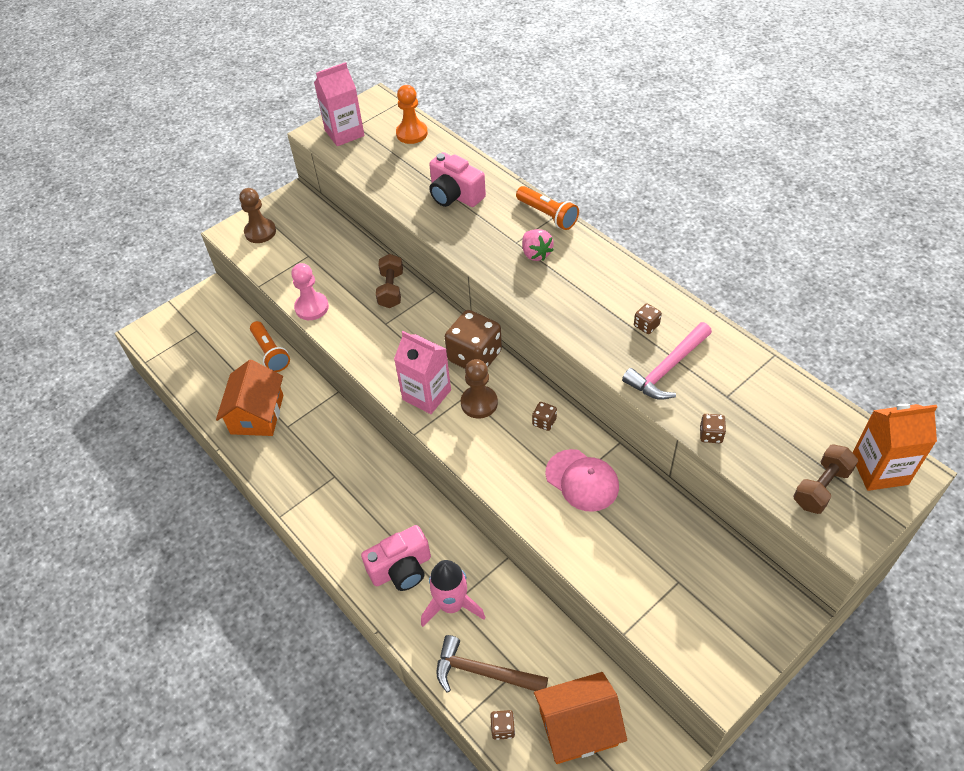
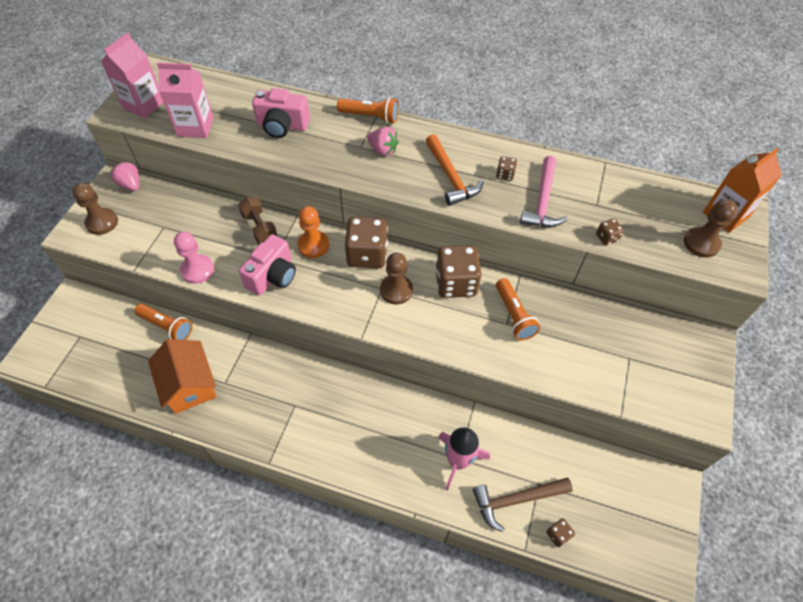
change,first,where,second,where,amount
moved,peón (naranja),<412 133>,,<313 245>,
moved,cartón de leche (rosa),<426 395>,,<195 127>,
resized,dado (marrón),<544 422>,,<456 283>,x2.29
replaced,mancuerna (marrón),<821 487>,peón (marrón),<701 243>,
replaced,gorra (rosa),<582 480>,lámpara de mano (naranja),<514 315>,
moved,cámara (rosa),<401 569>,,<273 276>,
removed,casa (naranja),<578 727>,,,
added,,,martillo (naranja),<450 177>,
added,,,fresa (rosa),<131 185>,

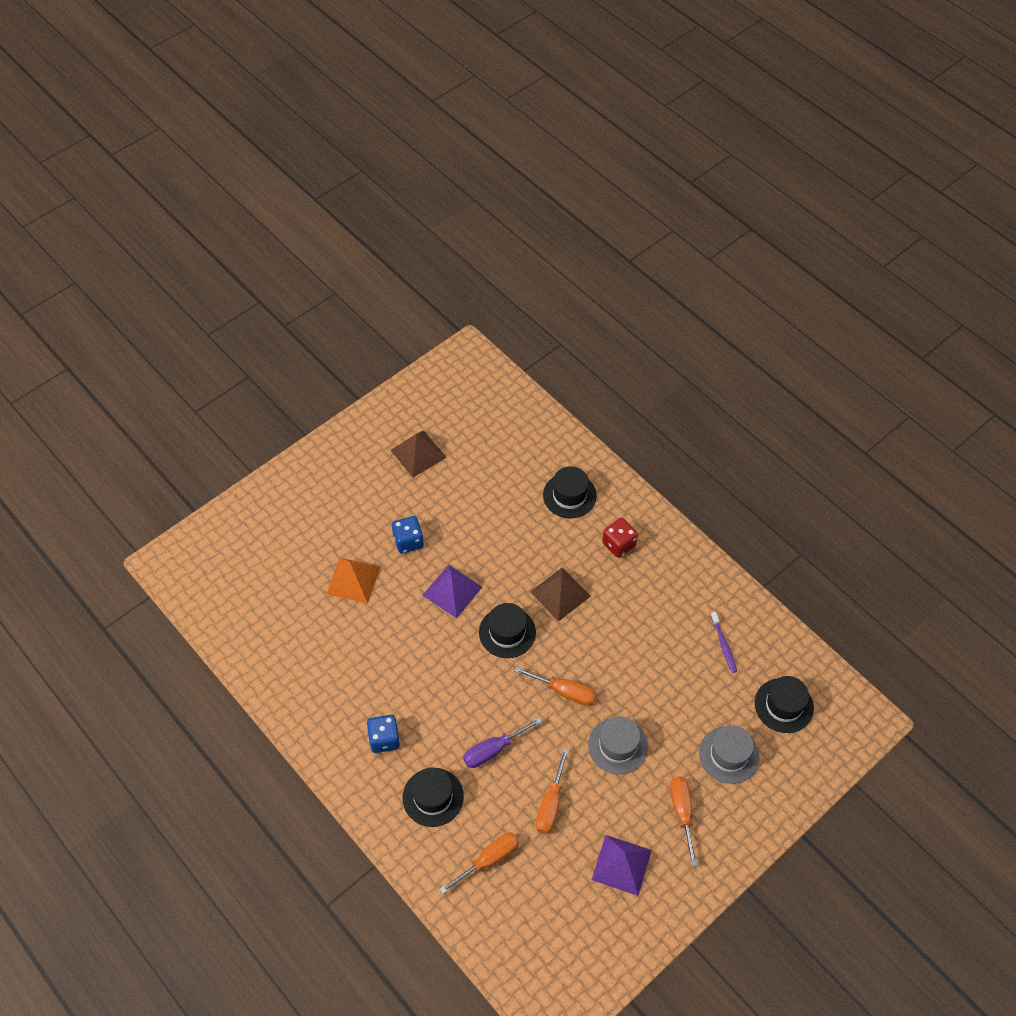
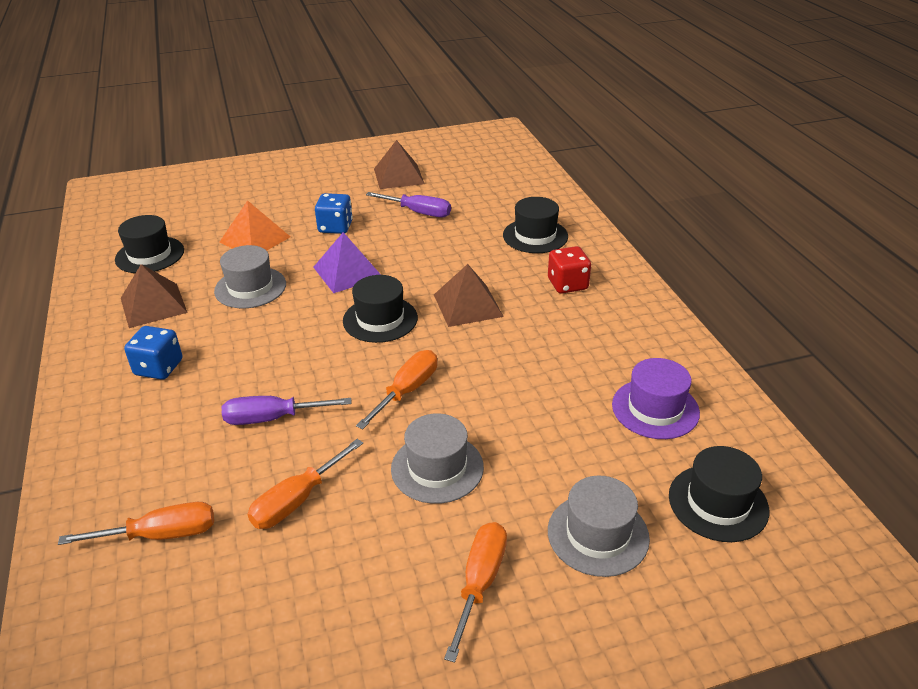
change,first,where,second,where,amount
replaced,cepillo de dientes (morado),<723 645>,sombrero (morado),<655 409>,
turned,destornillador (naranja),<564 691>,,<407 391>,105 degrees counterclockwise
moved,sombrero (negro),<433 797>,,<150 255>,
removed,pirámide (morado),<621 864>,,,
added,,,destornillador (morado),<418 212>,
added,,,sombrero (gris),<250 287>,
added,,,pirámide (marrón),<153 305>,

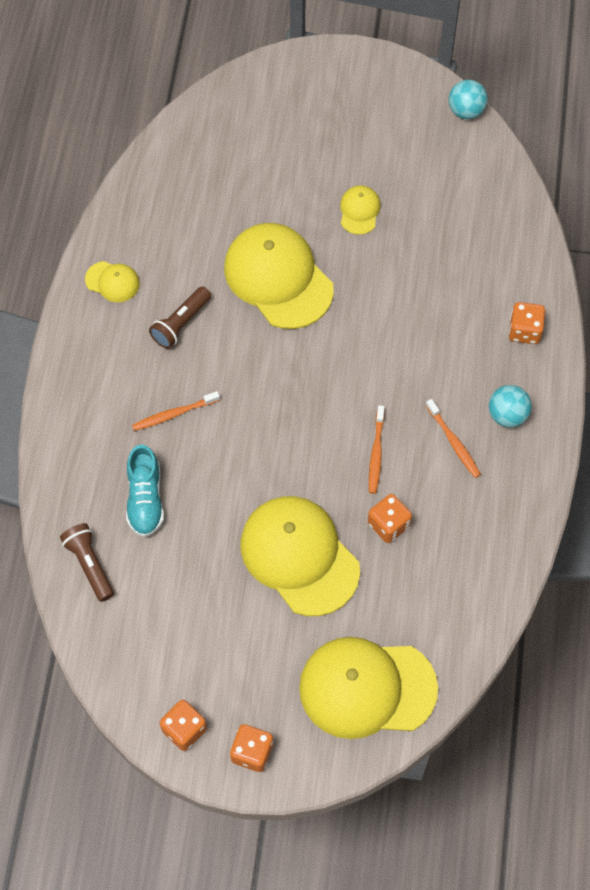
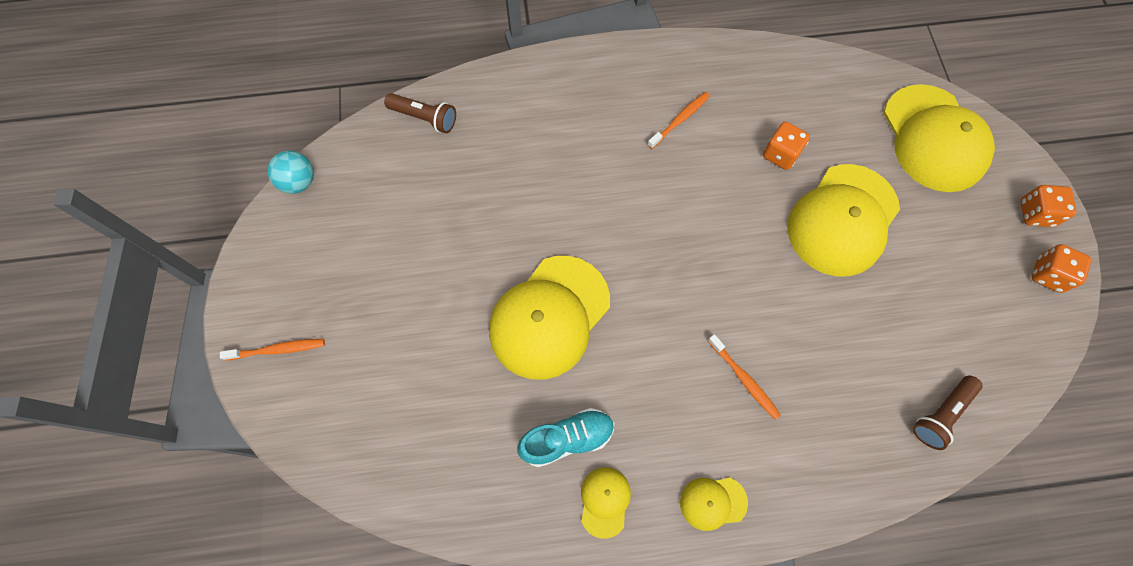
change,first,where,second,where,amount
moved,gorra (amarillo),<359 211>,,<713 502>,
moved,lámpara de mano (marrón),<180 323>,,<424 118>,
removed,dado (naranja),<524 331>,,,
removed,pelota (turquesa),<507 415>,,,
moved,cepillo de dientes (naranja),<376 453>,,<278 349>,
moved,zapato (turquesa),<145 499>,,<567 439>,

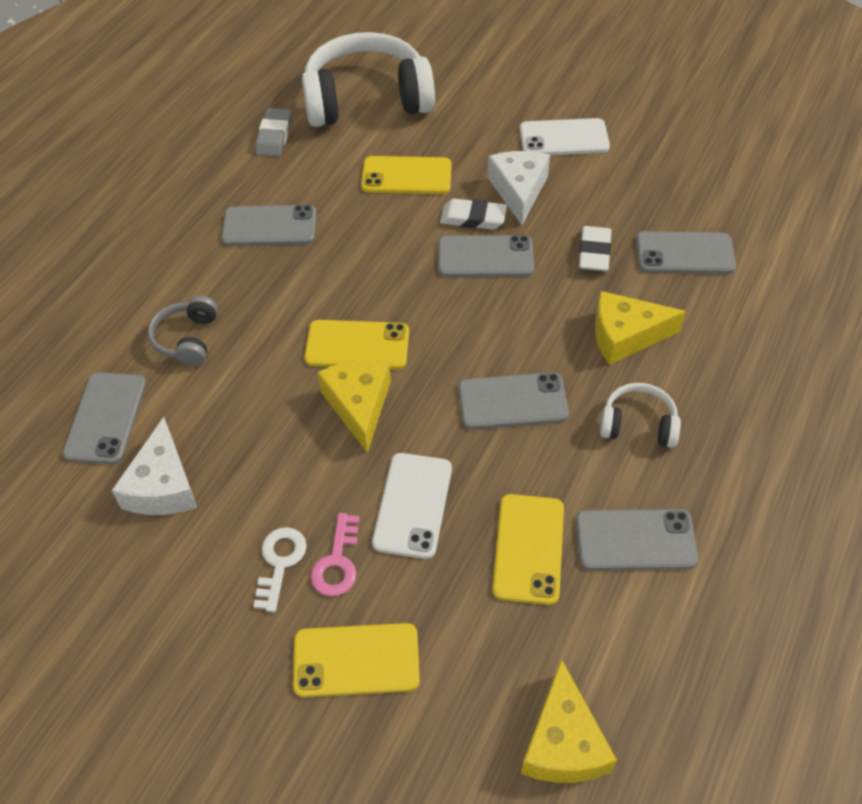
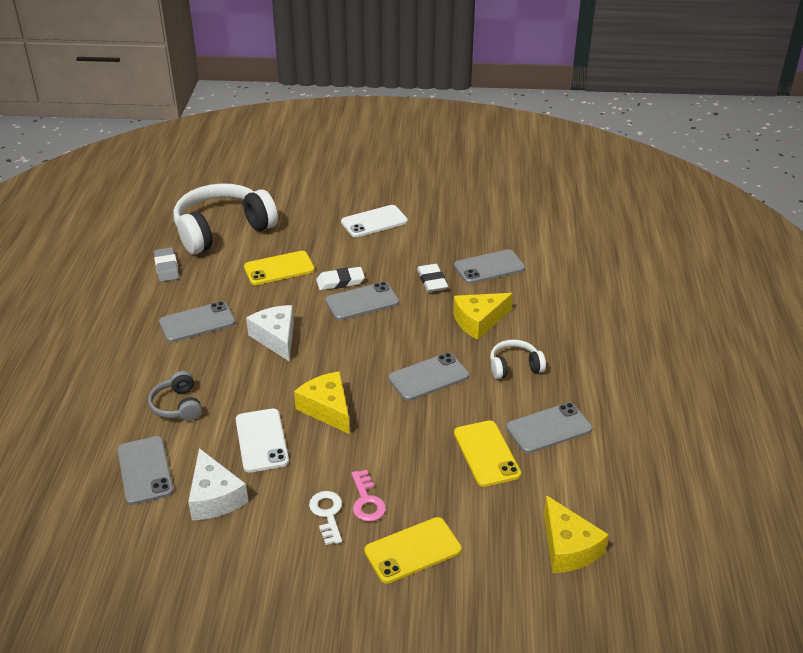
change,first,where,second,where,amount
moved,queso (blanco),<519 191>,,<276 338>,
removed,móvil (amarillo),<357 345>,,,
moved,móvil (blanco),<413 505>,,<261 440>,

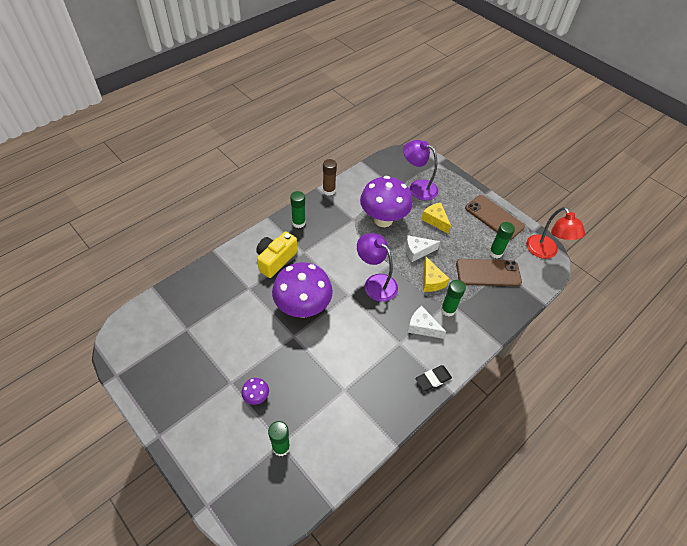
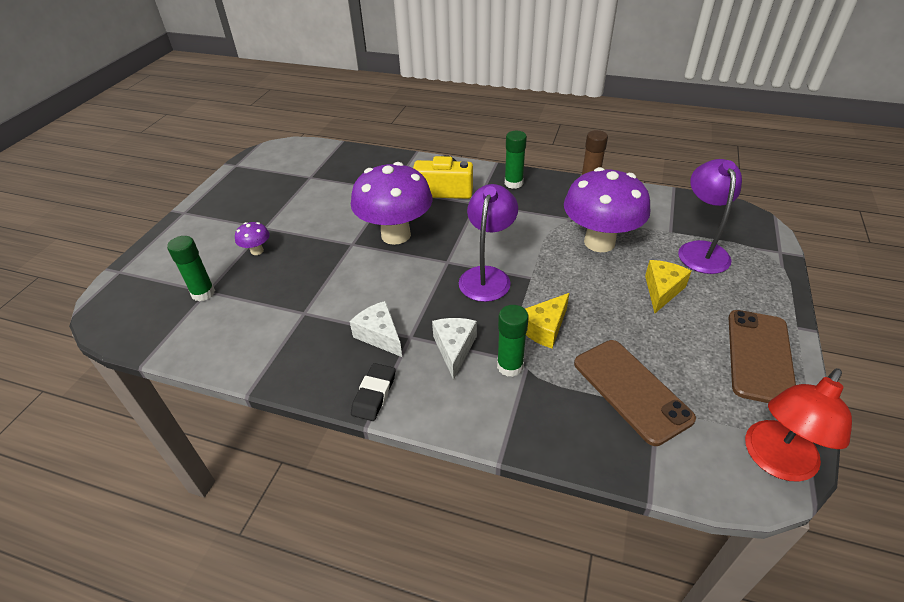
change,first,where,second,where,amount
removed,barra de pegamento (verde),<495 252>,,,
moved,queso (blanco),<417 251>,,<380 335>,
turned,goma de borrar (negro),<433 379>,,<374 394>,75 degrees clockwise

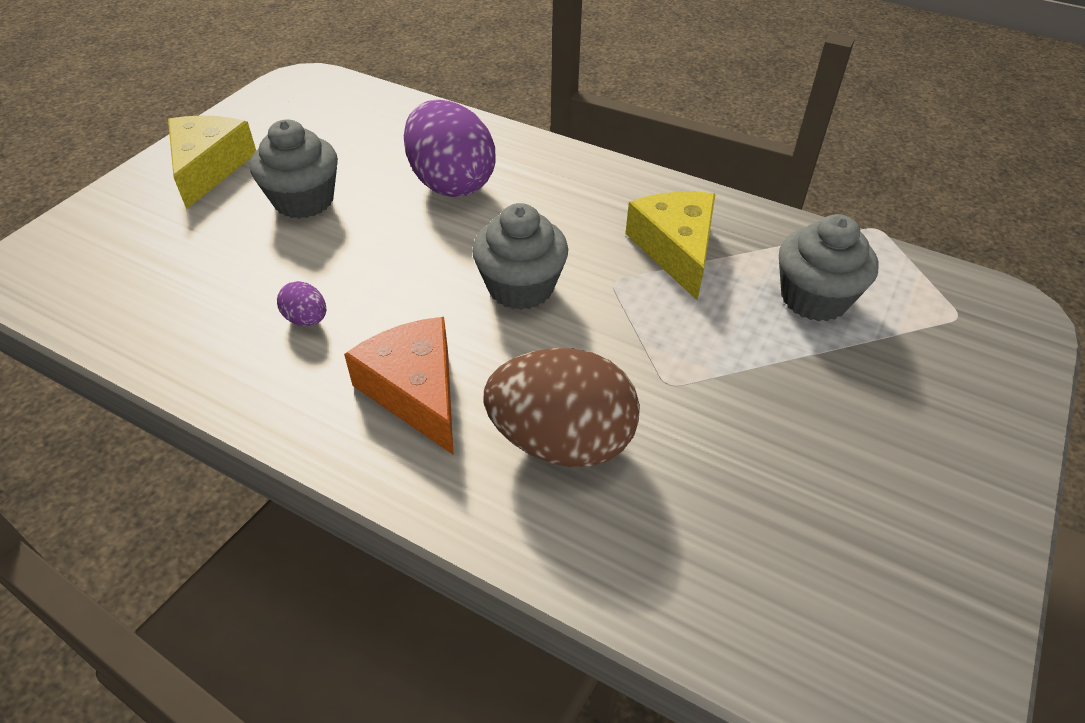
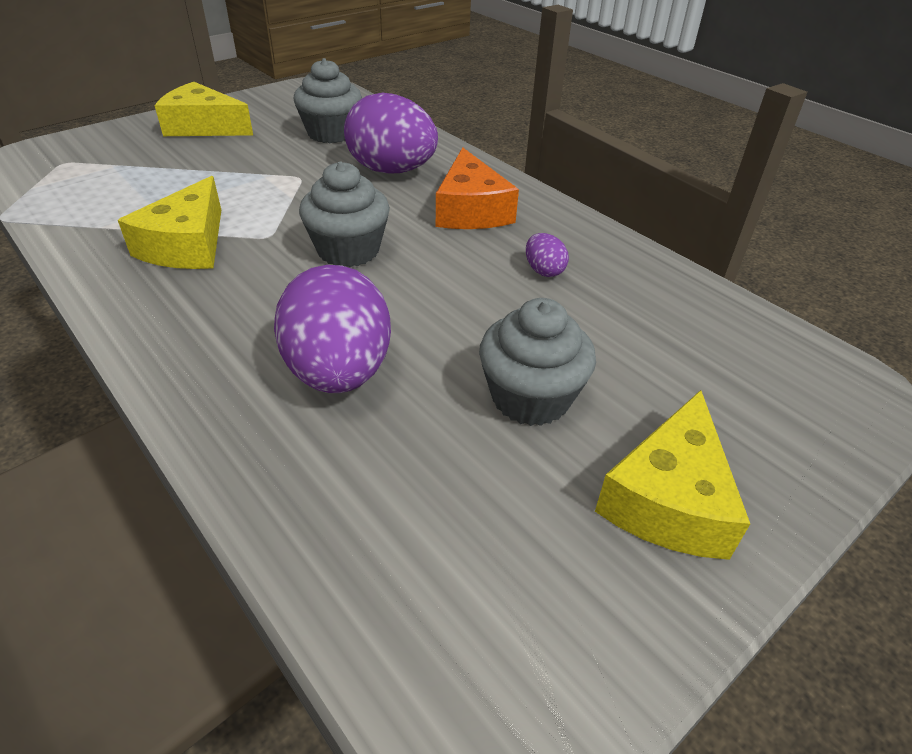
change,first,where,second,where,amount
moved,magdalena (gris),<814 298>,,<331 133>,
recoloured,huevo (marrón),<561 441>,huevo (morado),<392 170>,
added,,,queso (amarillo),<203 127>,

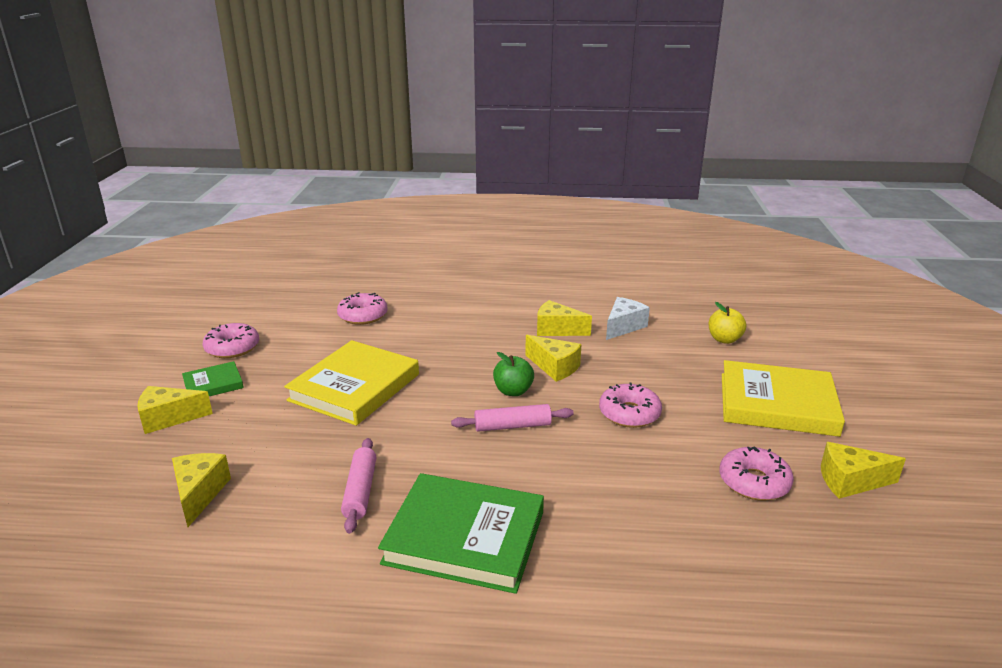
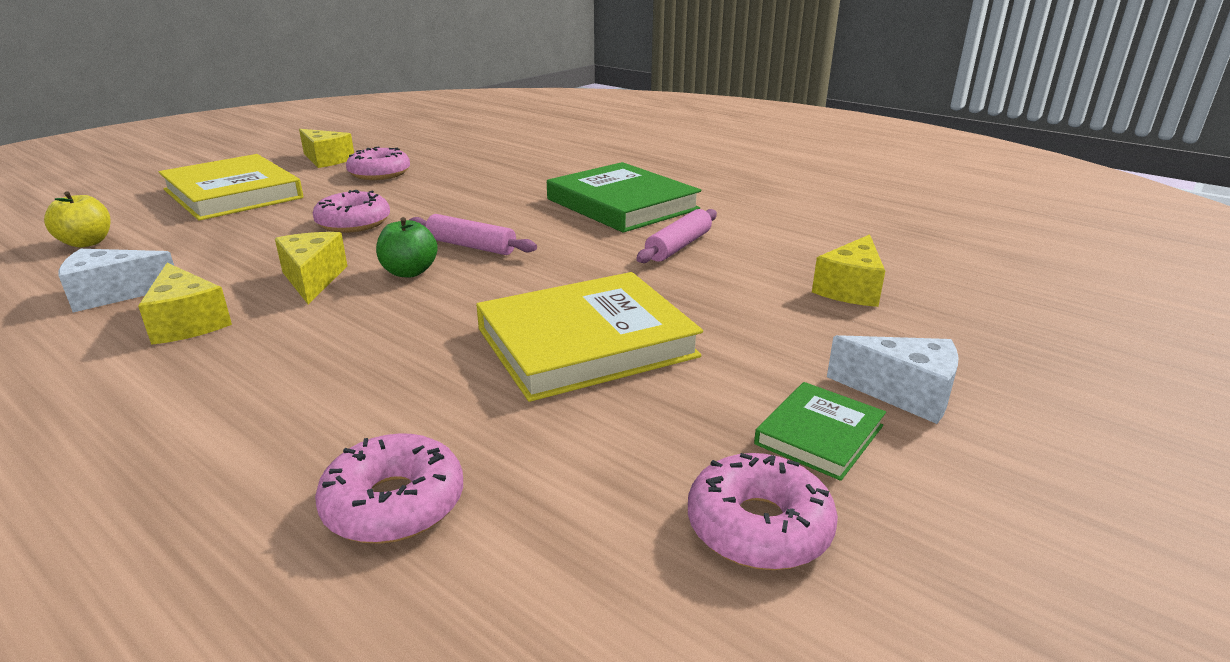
change,first,where,second,where,amount
turned,libro (verde),<213 384>,,<819 435>,60 degrees counterclockwise
recoloured,queso (amarillo),<168 418>,queso (blanco),<903 393>,

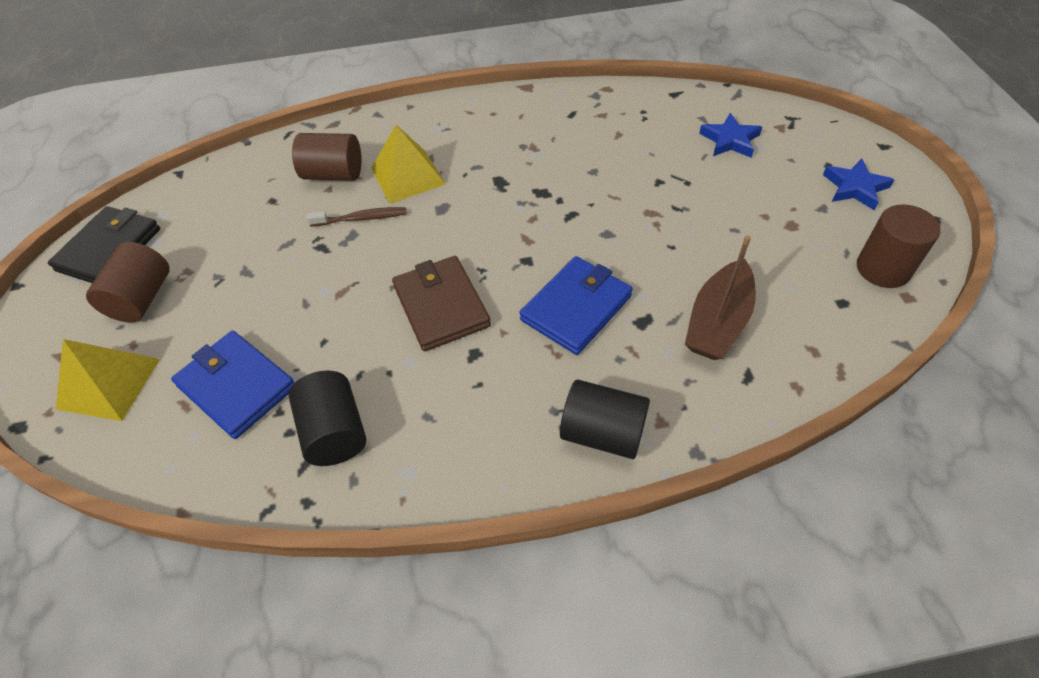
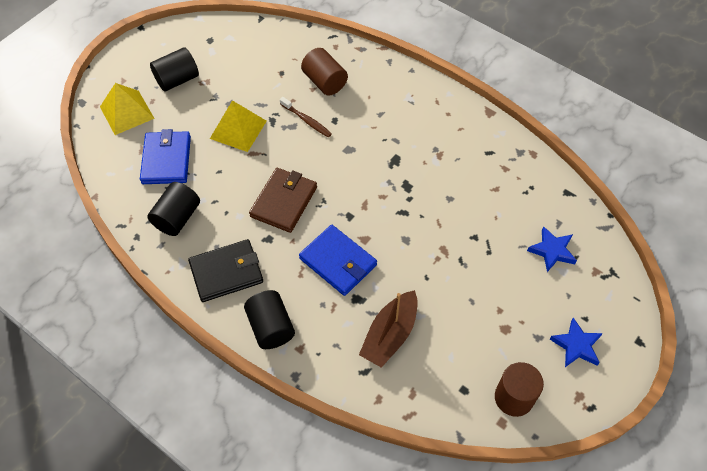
change,first,where,second,where,amount
moved,pirámide (amarillo),<407 176>,,<238 129>,
moved,cartera (negro),<109 249>,,<226 272>,
turned,barco (marrón),<718 322>,,<390 335>,45 degrees counterclockwise
recoloured,cilindro (marrón),<142 298>,cilindro (negro),<177 80>,
turned,cartera (azul),<576 308>,,<338 262>,45 degrees clockwise

